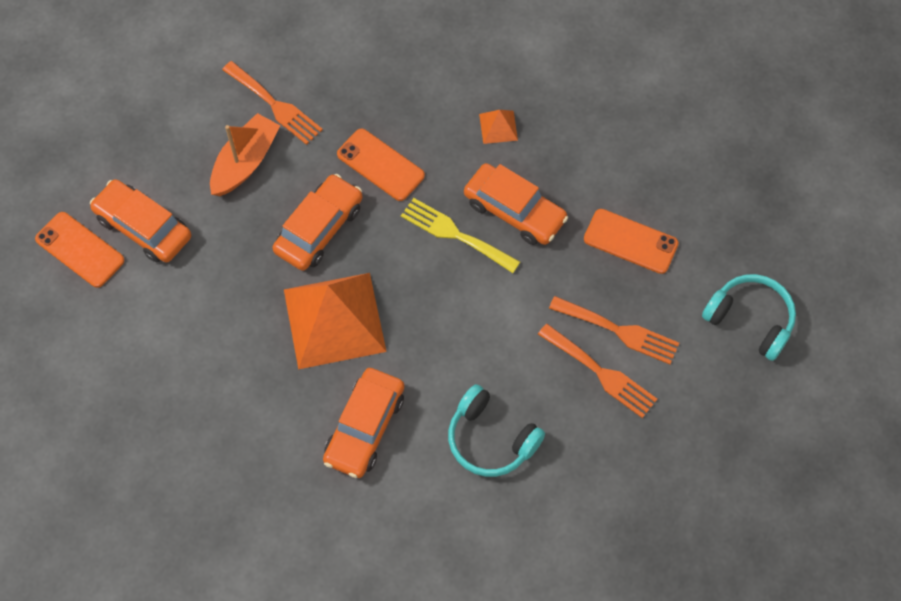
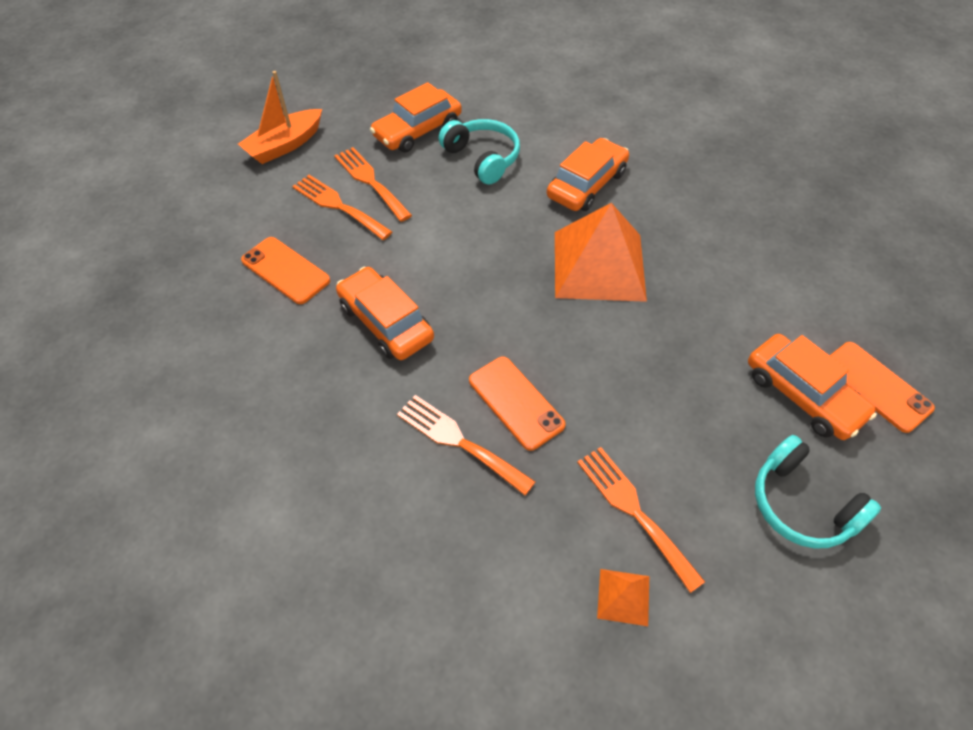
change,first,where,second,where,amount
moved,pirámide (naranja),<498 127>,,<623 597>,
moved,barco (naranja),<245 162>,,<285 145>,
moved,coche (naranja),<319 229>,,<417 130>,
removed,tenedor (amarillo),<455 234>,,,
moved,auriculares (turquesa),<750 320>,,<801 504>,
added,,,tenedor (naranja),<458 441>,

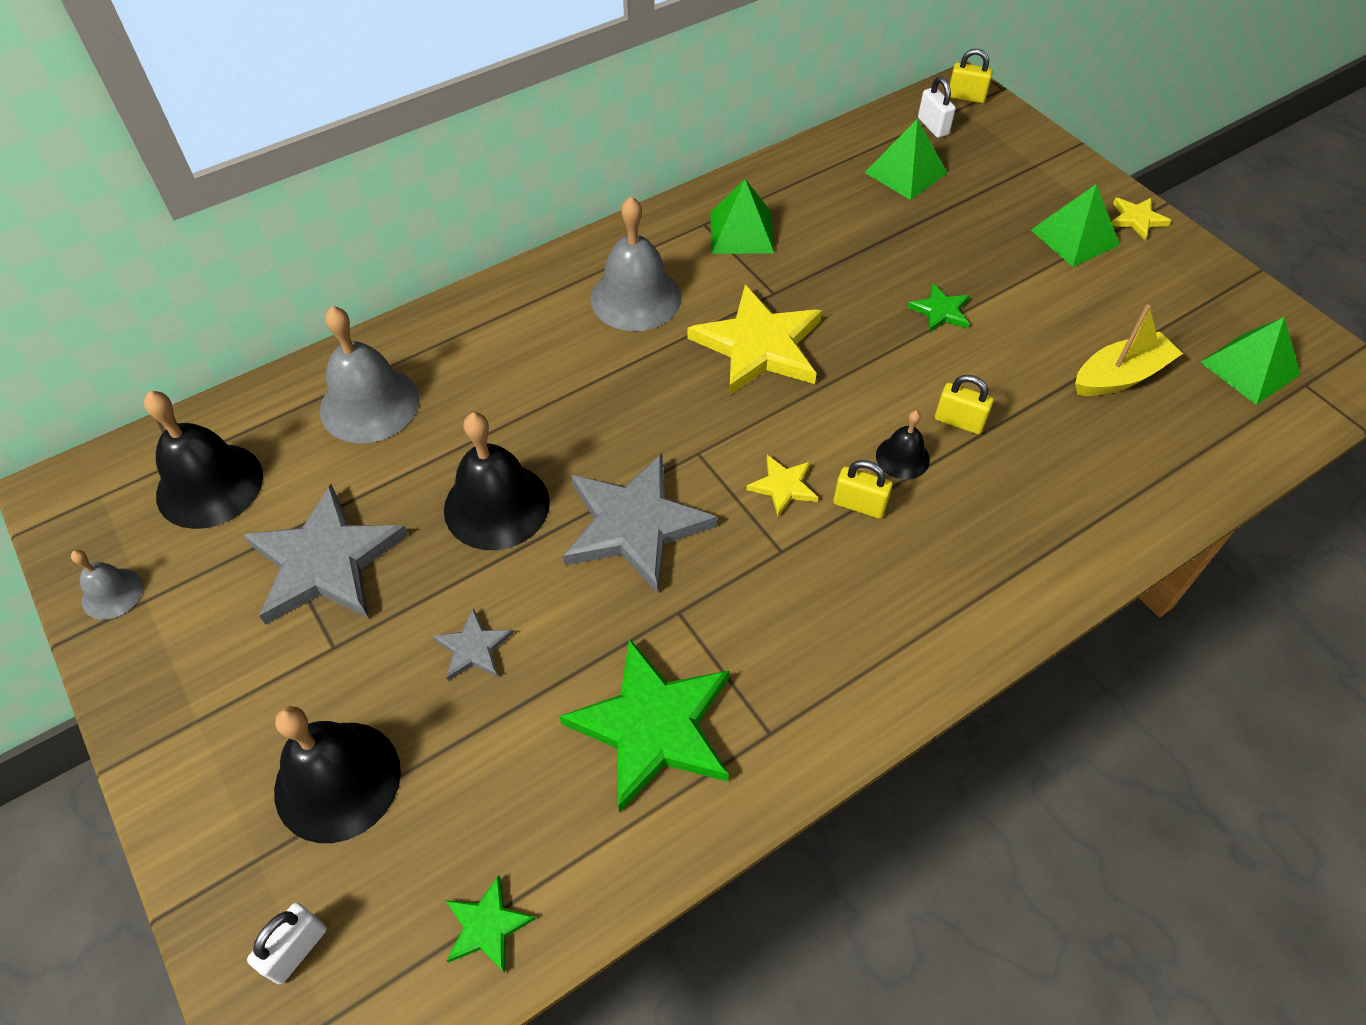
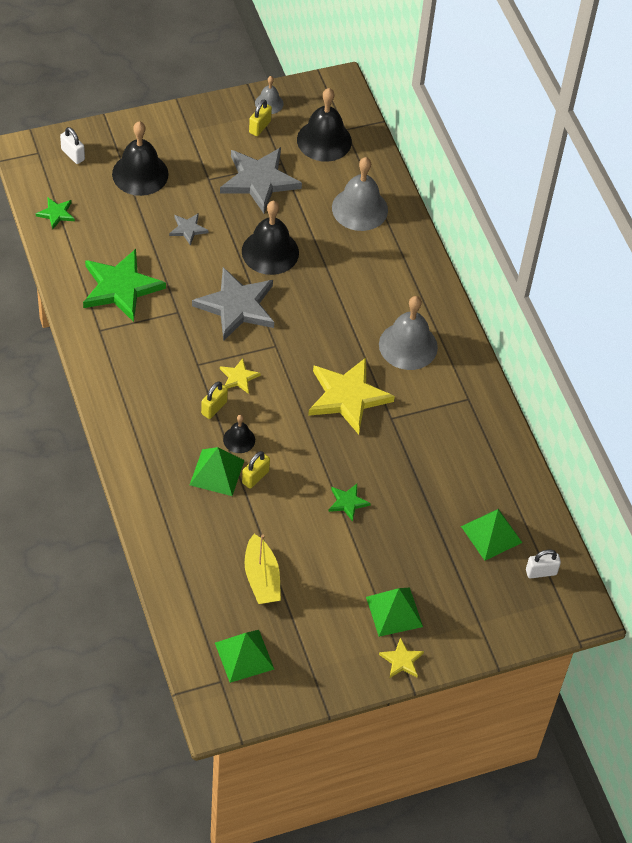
change,first,where,second,where,amount
moved,candado (amarillo),<966 97>,,<260 127>,
moved,pirámide (verde),<742 232>,,<217 472>,

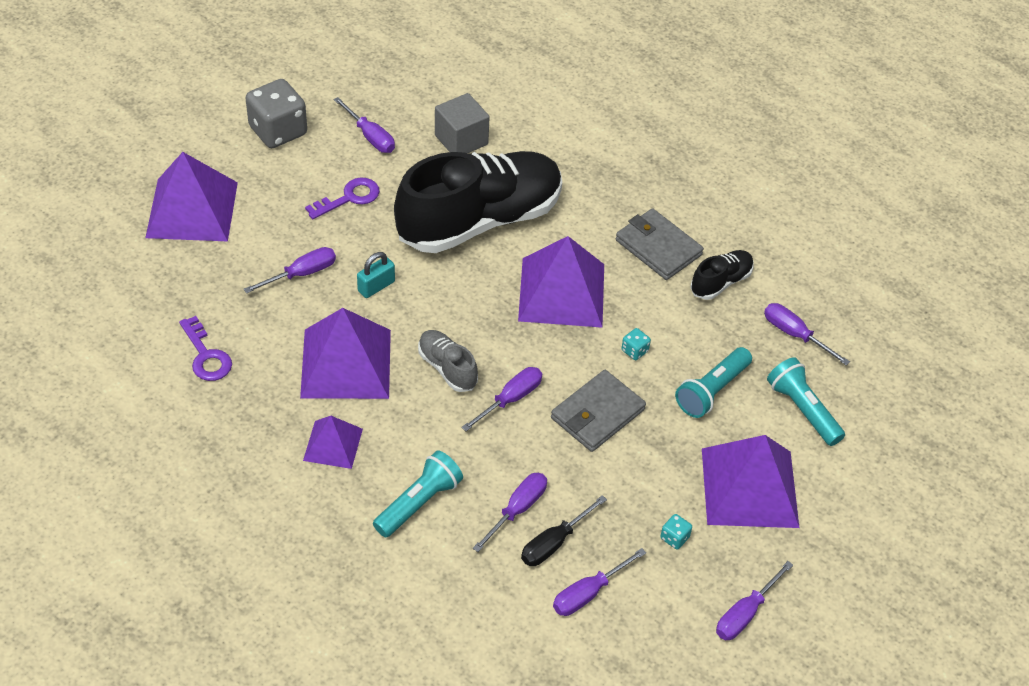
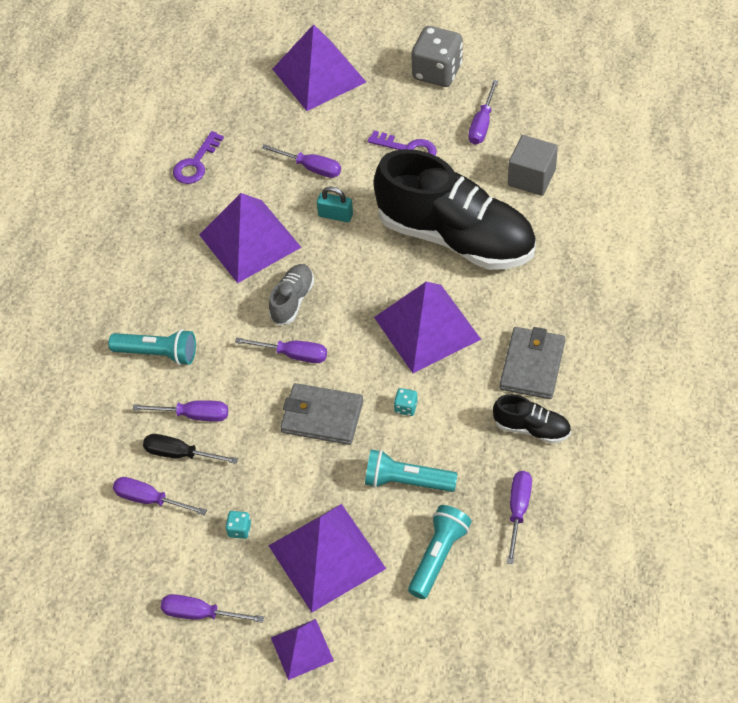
change,first,where,second,where,amount
moved,pirámide (morado),<333 444>,,<302 649>,

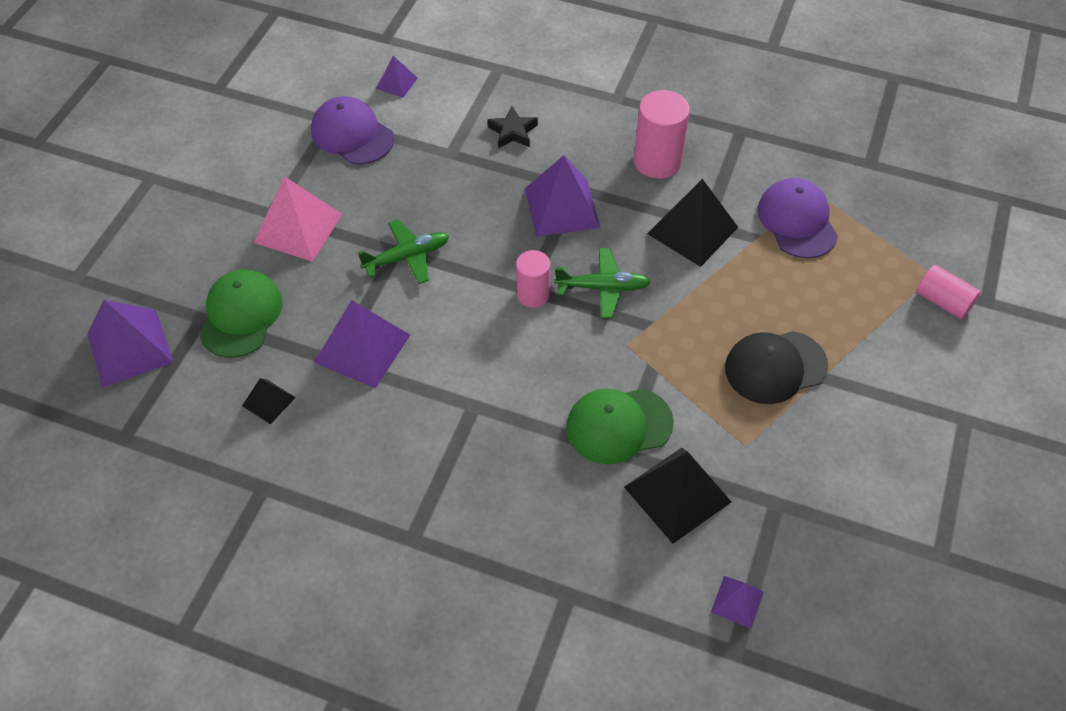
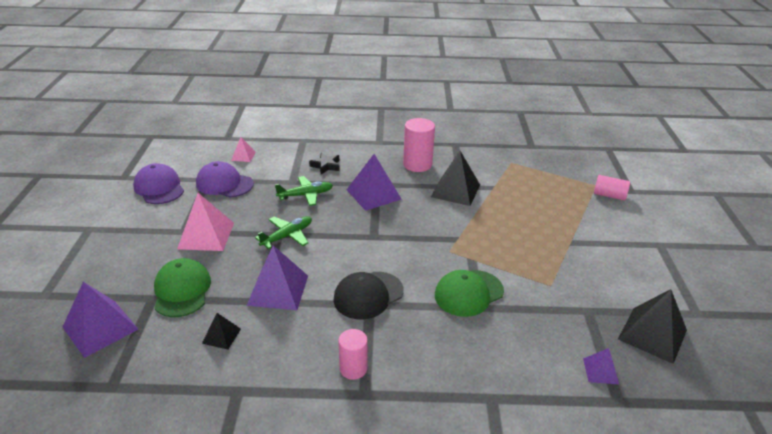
change,first,where,second,where,amount
recoloured,pirámide (morado),<397 83>,pirámide (rosa),<243 156>,
moved,gorra (morado),<797 221>,,<159 188>,
moved,avión (verde),<602 288>,,<305 195>,
moved,cilindro (rosa),<533 294>,,<353 368>,
moved,gorra (negro),<775 367>,,<368 295>,
moved,pirámide (negro),<677 494>,,<652 334>,

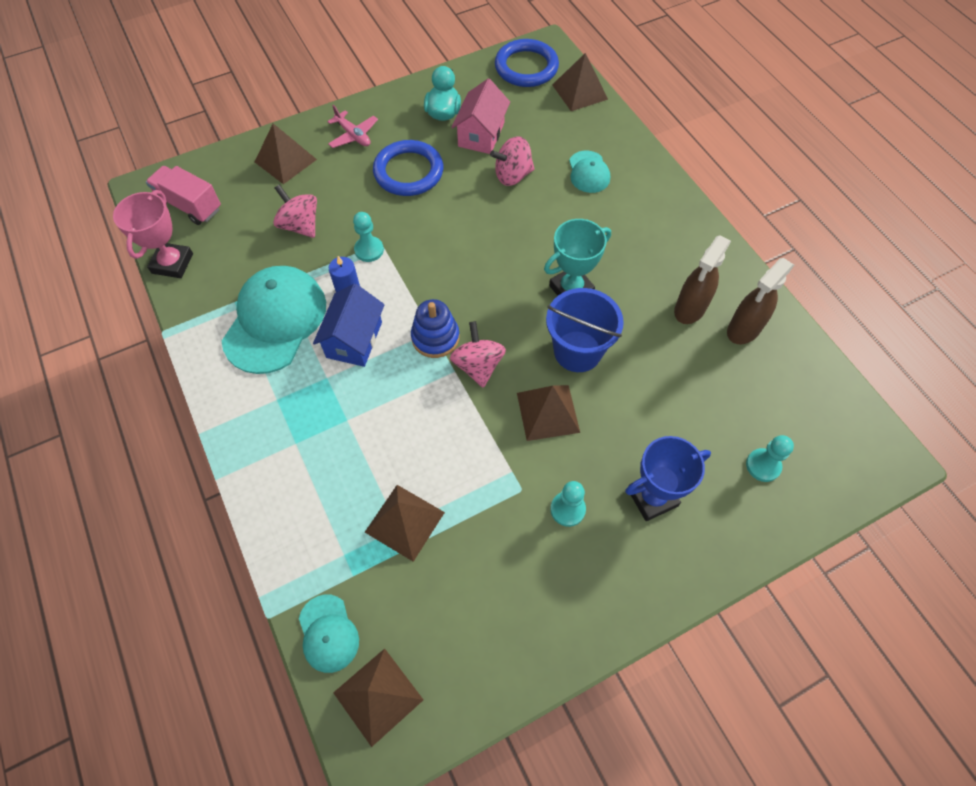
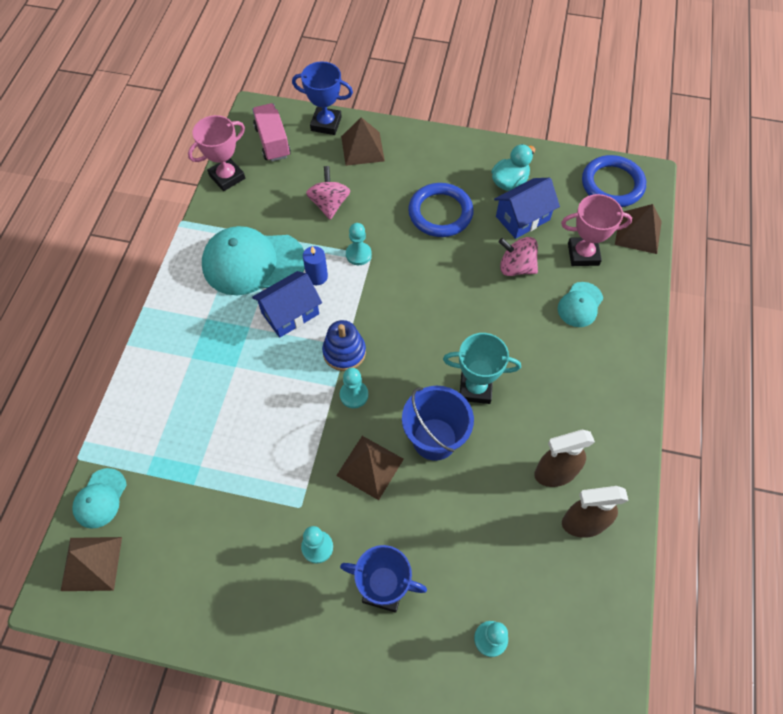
change,first,where,second,where,amount
recoloured,casa (rosa),<481 134>,casa (azul),<522 218>,
removed,avión (rosa),<353 135>,,,
turned,gorra (turquesa),<275 321>,,<253 263>,150 degrees counterclockwise
replaced,peonza (rosa),<478 366>,peón (turquesa),<354 395>,
removed,pirámide (marrón),<405 522>,,,
added,,,trofeo (azul),<326 124>,
added,,,trofeo (rosa),<583 254>,

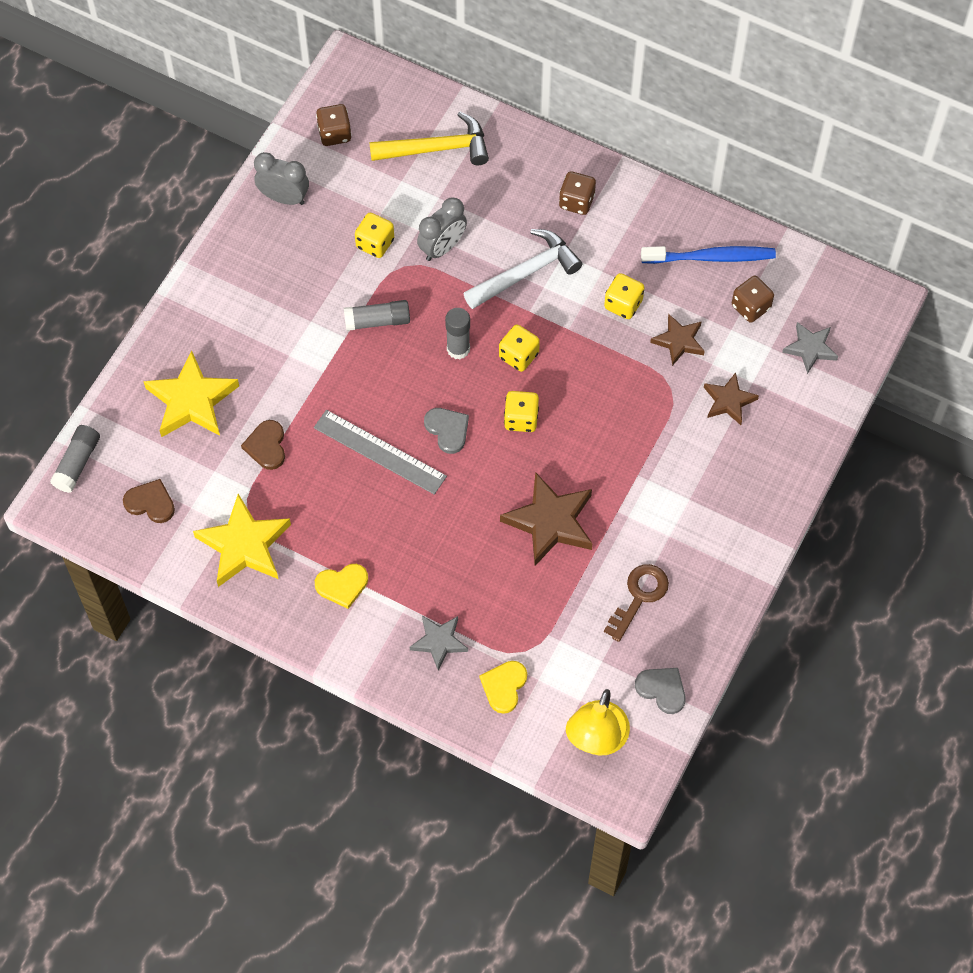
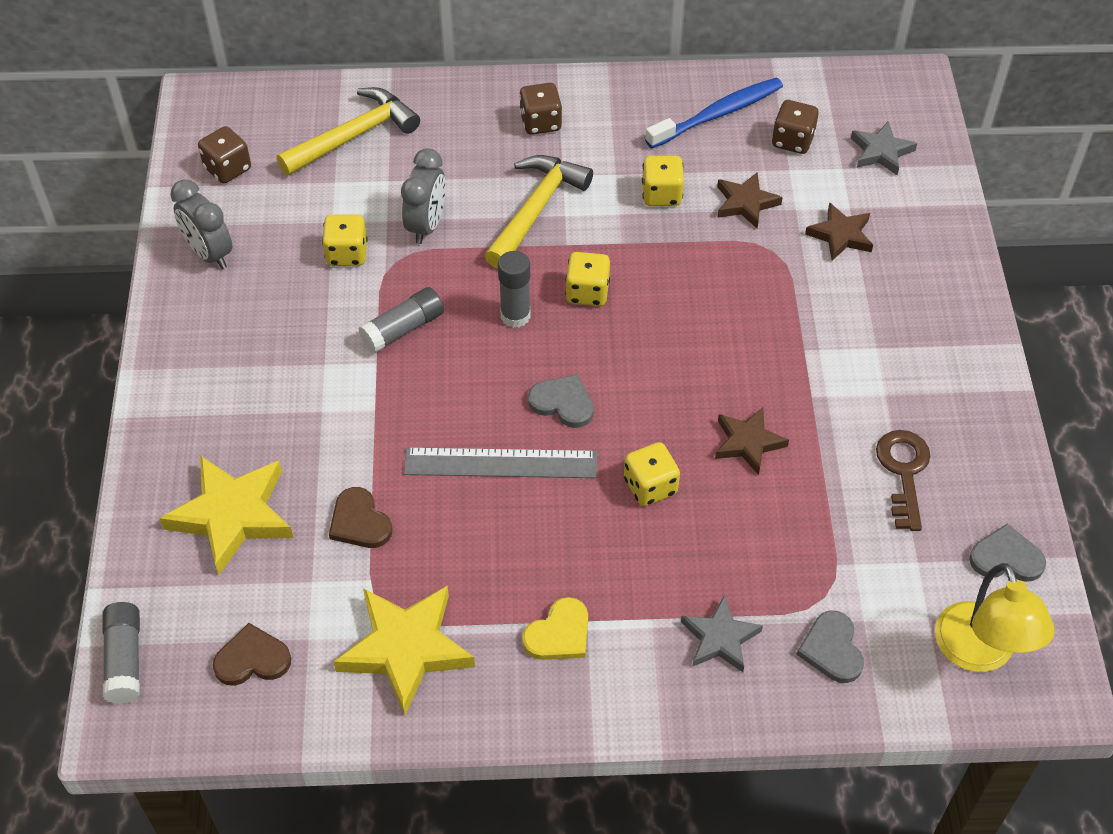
change,first,where,second,where,amount
turned,despertador (gris),<284 198>,,<209 253>,120 degrees counterclockwise
recoloured,martillo (blanco),<526 272>,martillo (amarillo),<536 209>,
moved,dado (amarillo),<521 419>,,<650 486>,
resized,estrella (marrón),<550 522>,,<748 442>,x0.59
recoloured,corazón (amarillo),<504 686>,corazón (gris),<832 649>,

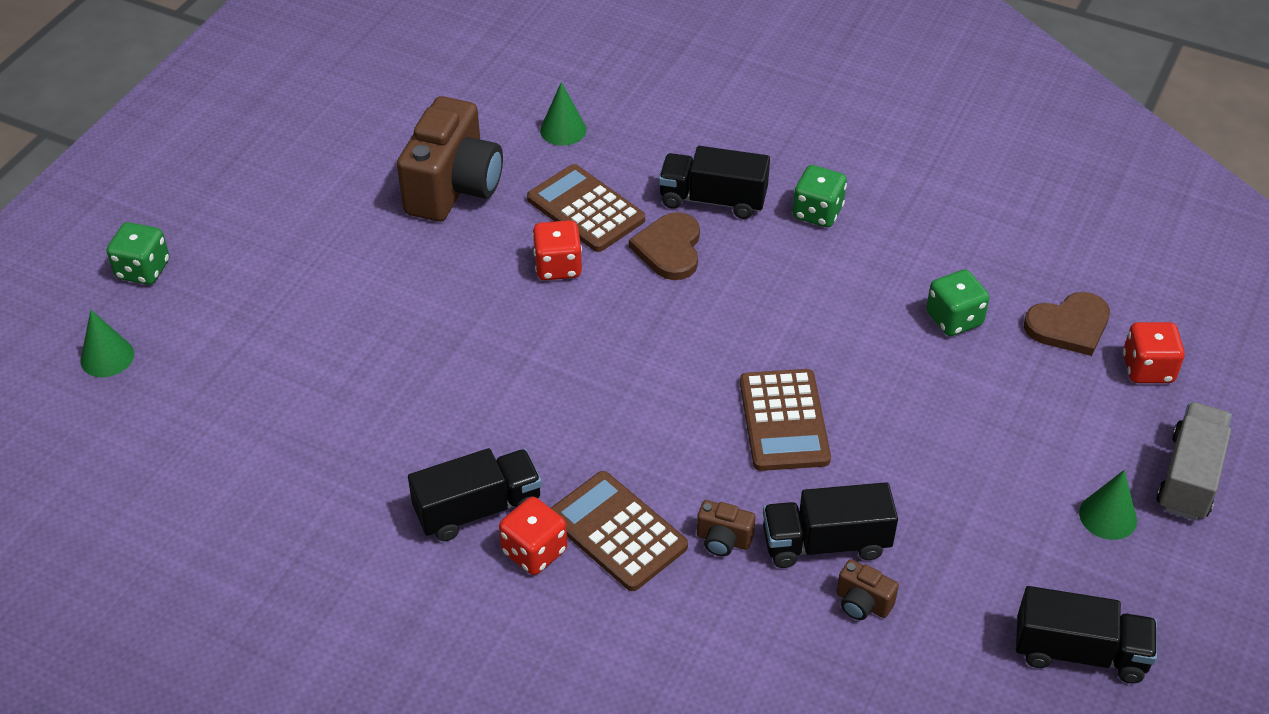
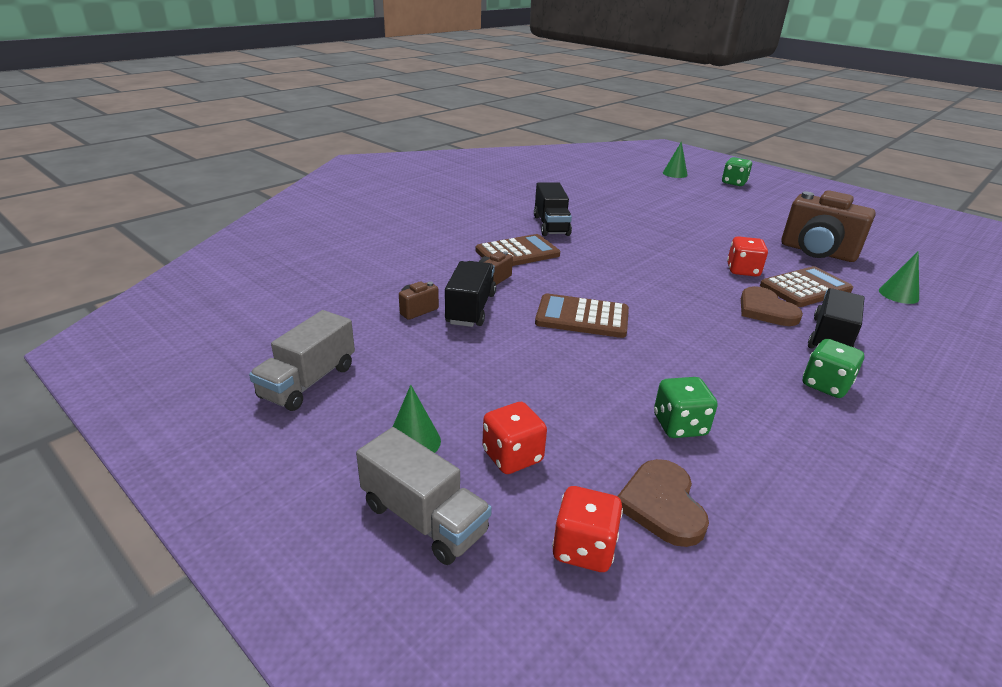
change,first,where,second,where,amount
turned,corazón (marrón),<669 249>,,<765 310>,135 degrees counterclockwise
moved,dado (rojo),<534 551>,,<512 456>,
recoloured,camión (negro),<1079 652>,camión (gris),<308 382>,

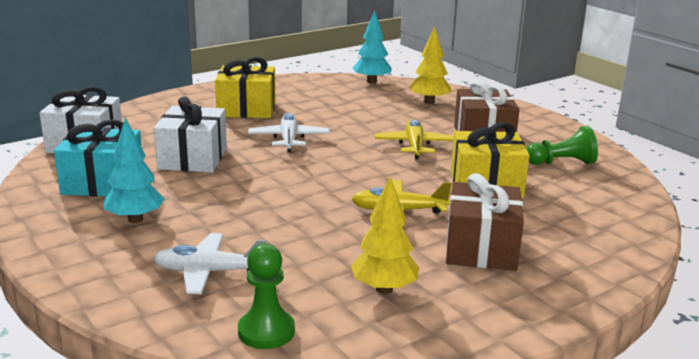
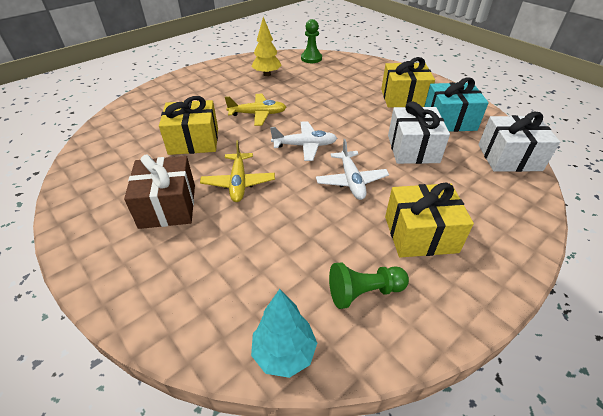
change,first,where,second,where,amount
removed,árbol (amarillo),<429 102>,,,
replaced,árbol (turquesa),<135 219>,regalo (amarillo),<403 98>,
moved,peón (verde),<561 163>,,<364 292>,
removed,regalo (marrón),<481 248>,,,
moved,avión (blanco),<209 272>,,<305 146>,

